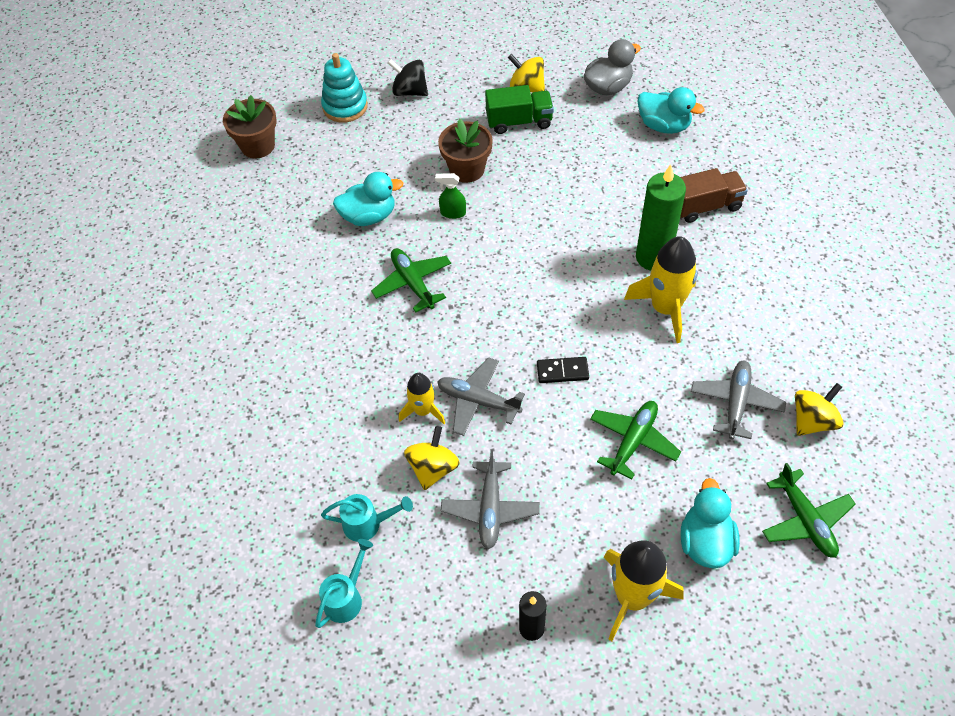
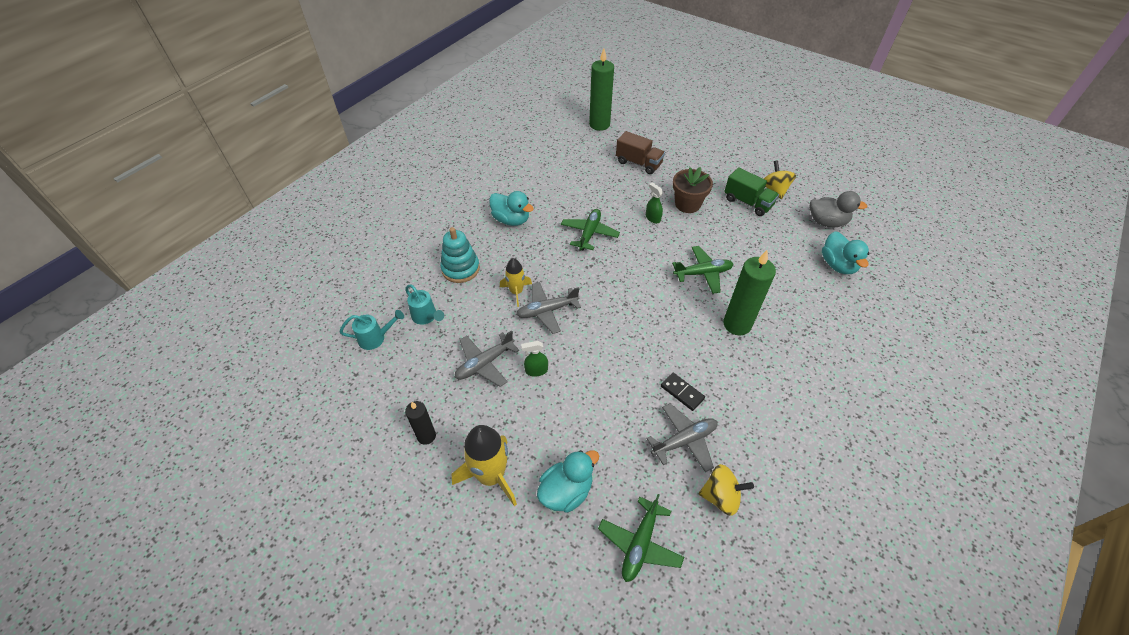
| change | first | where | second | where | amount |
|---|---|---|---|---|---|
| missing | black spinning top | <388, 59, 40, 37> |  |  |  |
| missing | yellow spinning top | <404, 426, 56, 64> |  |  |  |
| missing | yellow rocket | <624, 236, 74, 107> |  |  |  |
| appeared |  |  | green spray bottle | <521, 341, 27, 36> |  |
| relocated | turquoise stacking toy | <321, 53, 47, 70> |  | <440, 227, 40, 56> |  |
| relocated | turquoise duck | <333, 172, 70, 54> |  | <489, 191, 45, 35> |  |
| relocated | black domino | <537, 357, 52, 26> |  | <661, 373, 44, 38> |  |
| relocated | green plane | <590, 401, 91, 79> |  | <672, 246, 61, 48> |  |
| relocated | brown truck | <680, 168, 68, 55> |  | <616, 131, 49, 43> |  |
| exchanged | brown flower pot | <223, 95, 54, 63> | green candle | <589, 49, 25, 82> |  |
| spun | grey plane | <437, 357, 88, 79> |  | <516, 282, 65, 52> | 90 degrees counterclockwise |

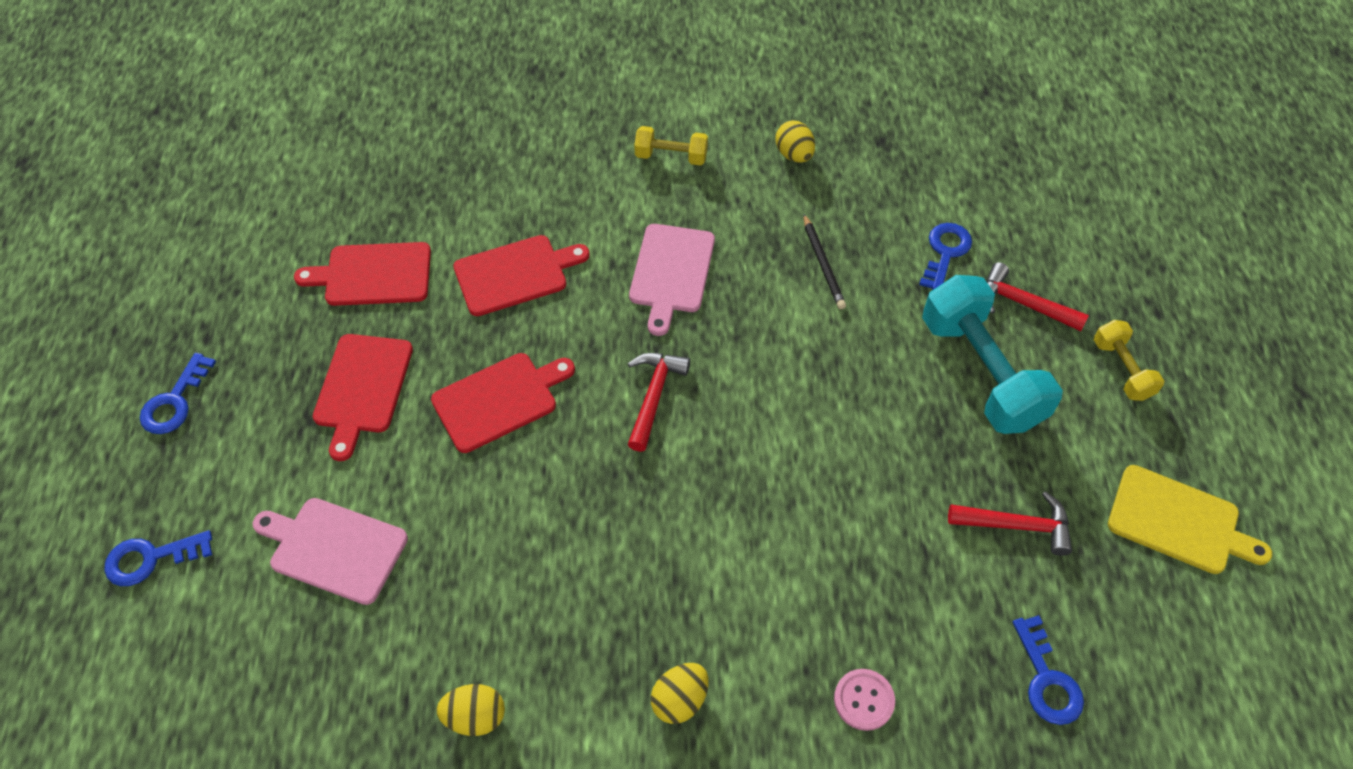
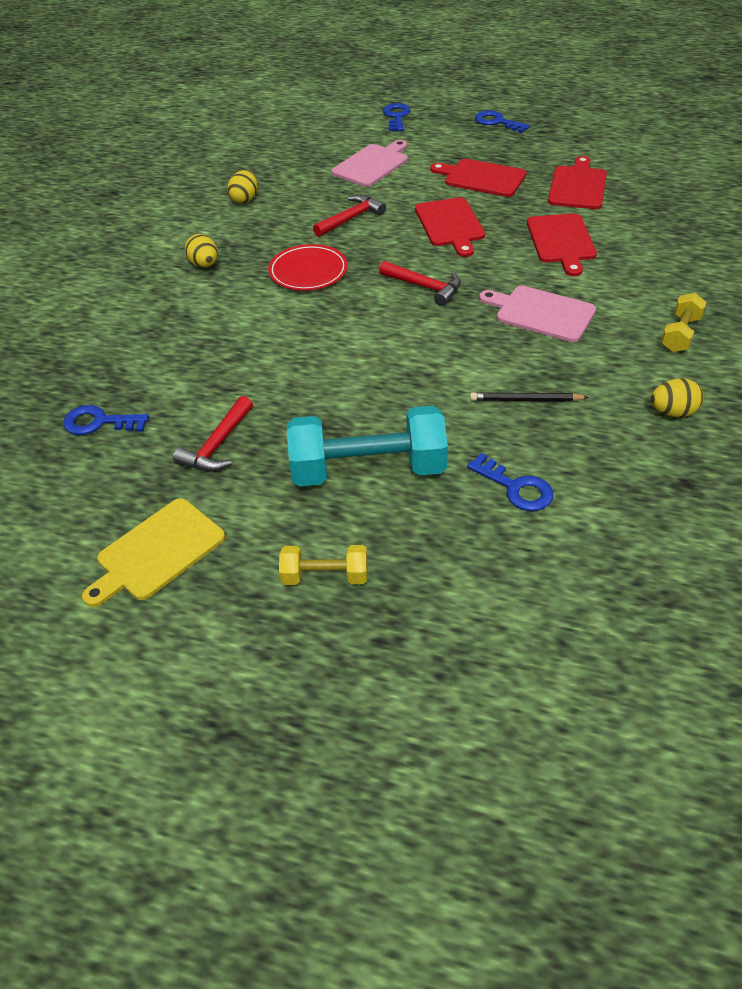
| change | first | where | second | where | amount |
|---|---|---|---|---|---|
| missing | pink button | <834, 669, 61, 62> |  |  |  |
| appeared |  |  | red plate | <268, 244, 80, 47> |  |
| relocated | red hammer | <986, 262, 103, 69> |  | <313, 195, 73, 42> |  |

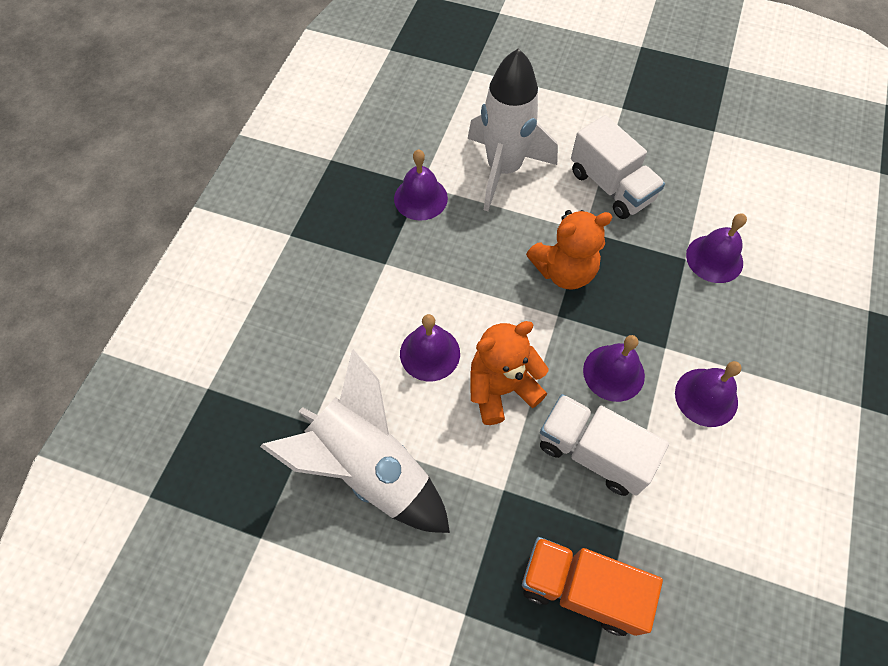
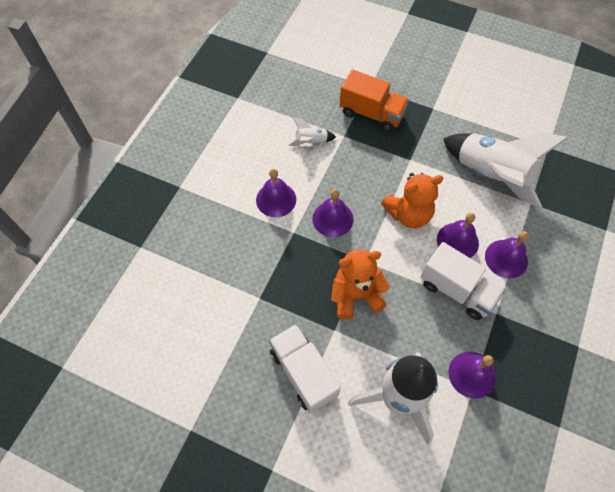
| change | first | where | second | where | amount |
|---|---|---|---|---|---|
| appeared |  |  | white rocket | <288, 117, 48, 29> |  |
| relocated | white truck | <540, 394, 129, 102> |  | <421, 242, 85, 78> |  |
| relocated | purple bell | <686, 213, 61, 70> |  | <485, 231, 44, 48> |  |

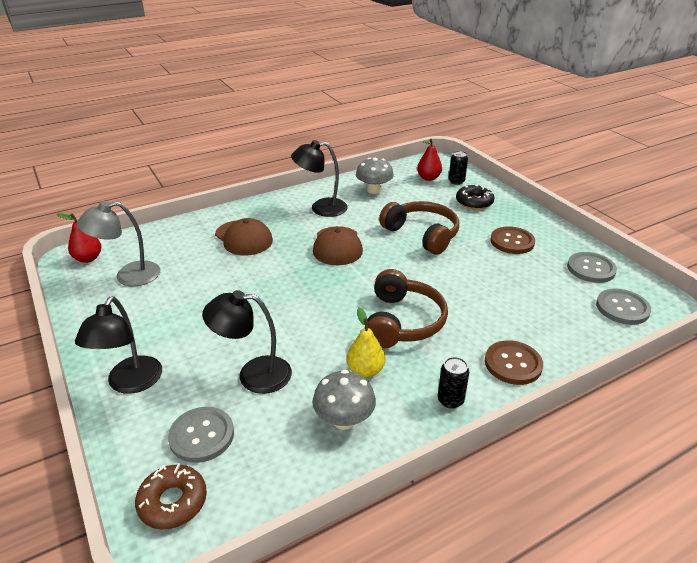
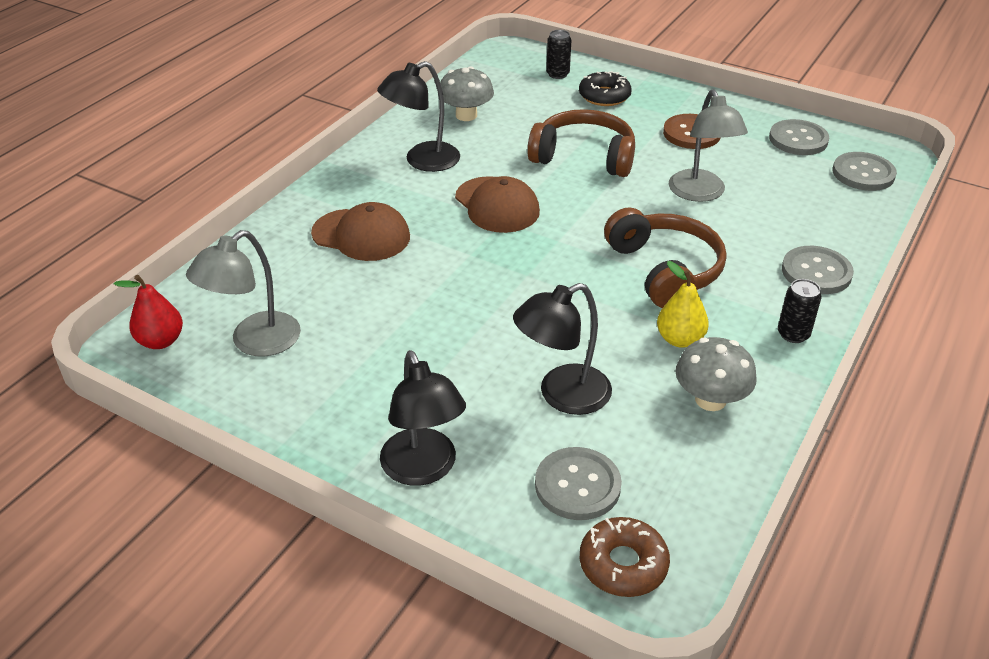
| change | first | where | second | where | amount |
|---|---|---|---|---|---|
| missing | red pear | <417, 139, 25, 42> |  |  |  |
| appeared |  |  | grey lamp | <669, 89, 79, 113> |  |
| colour | brown button | <485, 340, 58, 45> | grey button | <782, 246, 72, 48> |  |

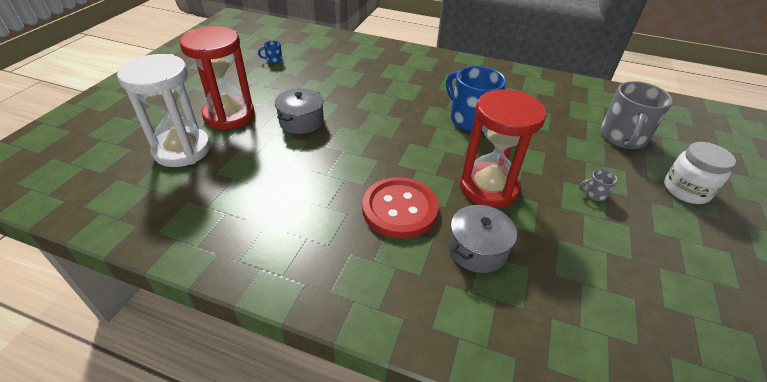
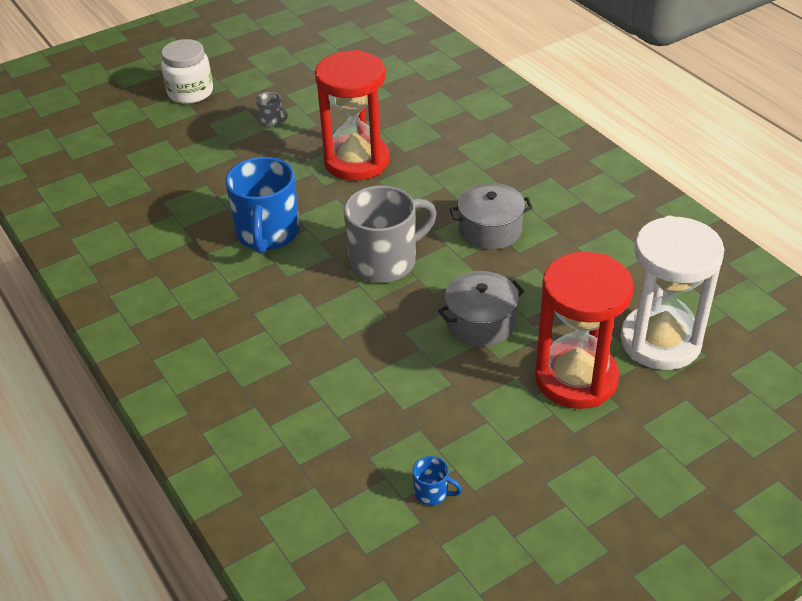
| change | first | where | second | where | amount |
|---|---|---|---|---|---|
| missing | red button | <362, 177, 77, 62> |  |  |  |
| relocated | grey pot | <448, 205, 69, 68> |  | <450, 183, 83, 67> |  |
| relocated | grey mug | <600, 81, 73, 68> |  | <344, 185, 93, 98> |  |

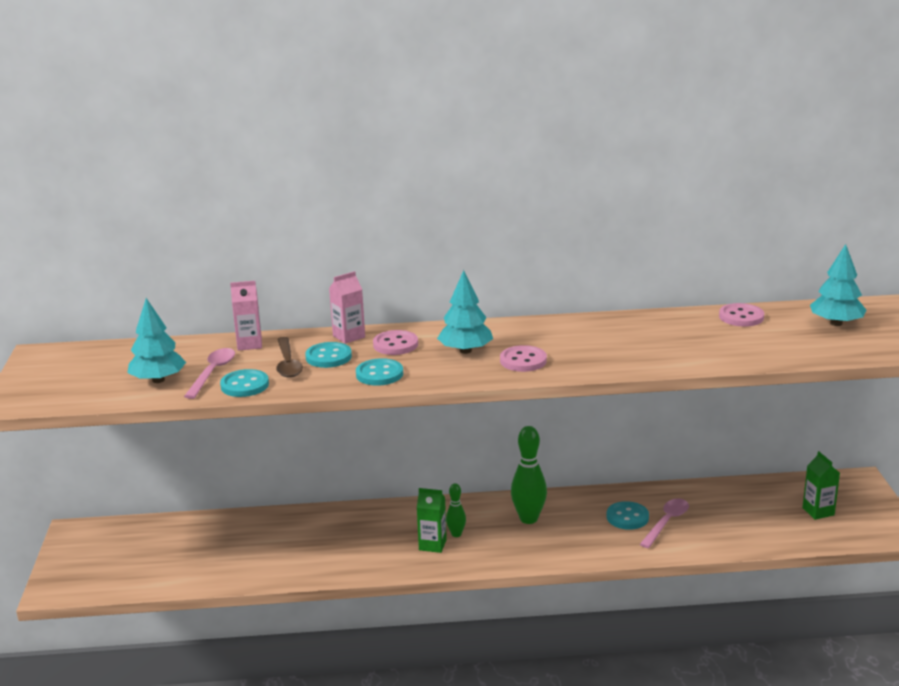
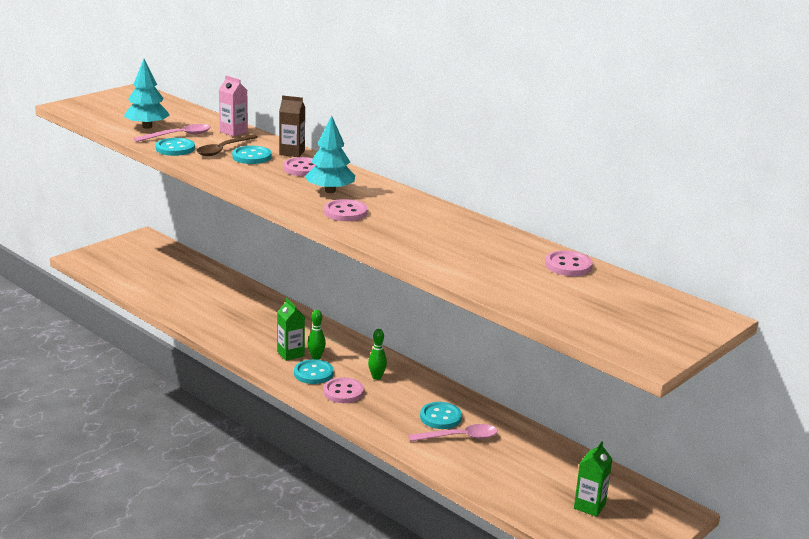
| change | first | where | second | where | amount |
|---|---|---|---|---|---|
| missing | turquoise tree | <810, 244, 57, 82> |  |  |  |
| appeared |  |  | pink button | <323, 377, 41, 26> |  |
| relocated | turquoise button | <356, 358, 47, 28> |  | <294, 359, 40, 25> |  |
| colour | pink carton | <329, 271, 36, 73> | brown carton | <279, 95, 26, 62> |  |
| size | green bowling pin | <511, 426, 36, 98> |  | <368, 329, 19, 51> | x0.55 |

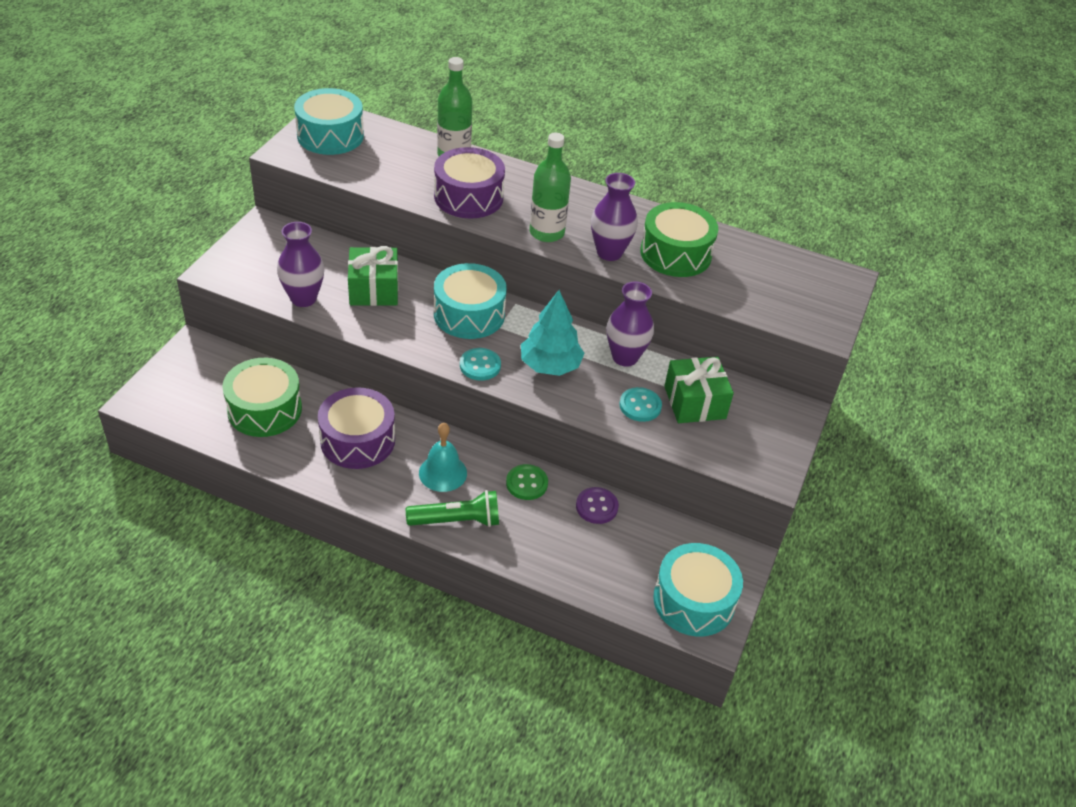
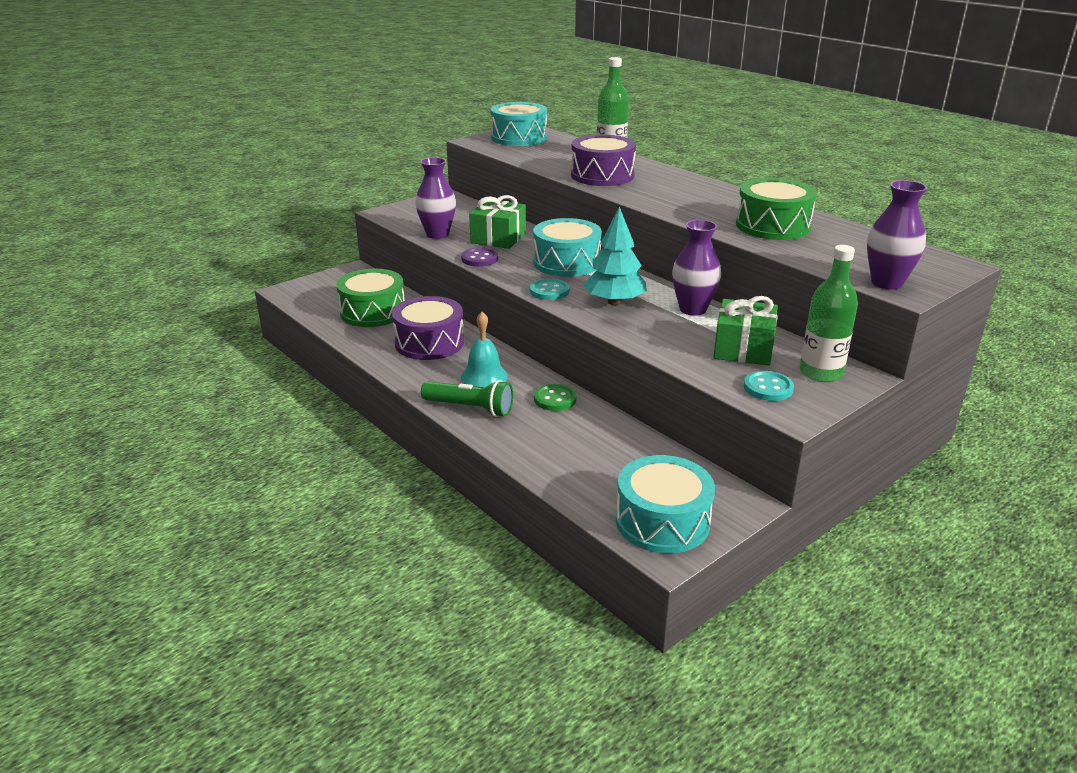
| change | first | where | second | where | amount |
|---|---|---|---|---|---|
| relocated | green bottle | <530, 133, 41, 109> |  | <800, 245, 58, 137> |  |
| relocated | purple button | <576, 487, 43, 37> |  | <461, 248, 37, 19> |  |
| relocated | purple vase | <591, 173, 47, 88> |  | <867, 180, 60, 110> |  |
| relocated | turquoise button | <619, 387, 43, 35> |  | <744, 371, 50, 30> |  |

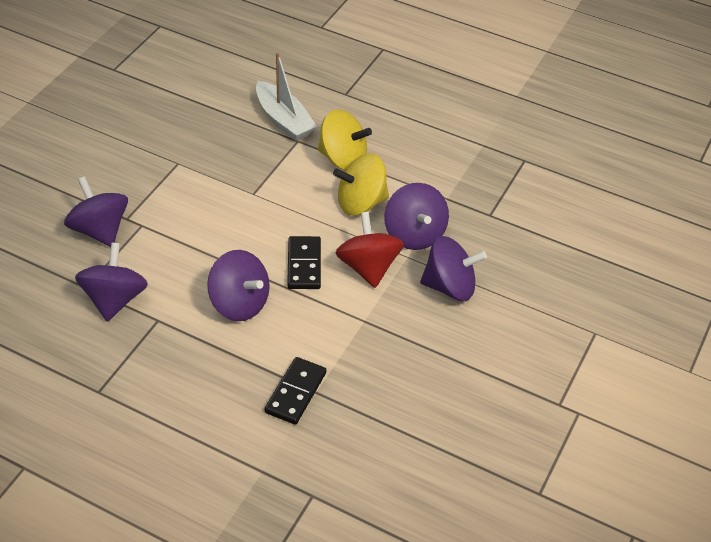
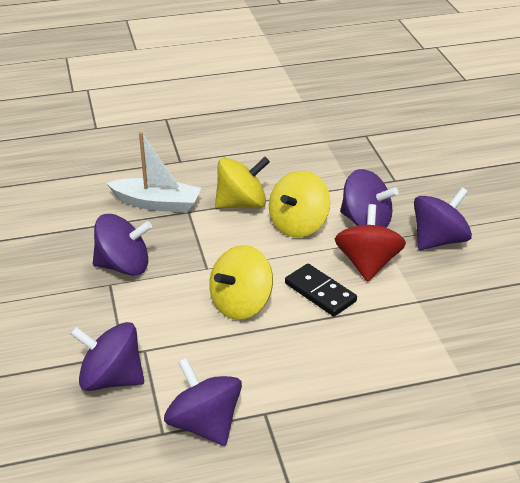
| change | first | where | second | where | amount |
|---|---|---|---|---|---|
| missing | black domino | <265, 357, 61, 68> |  |  |  |
| appeared |  |  | yellow spinning top | <209, 245, 64, 75> |  |
| relocated | purple spinning top | <207, 250, 63, 71> |  | <93, 214, 59, 62> |  |
| spun | red spinning top | <336, 212, 68, 76> |  | <335, 204, 71, 78> | 60 degrees clockwise |

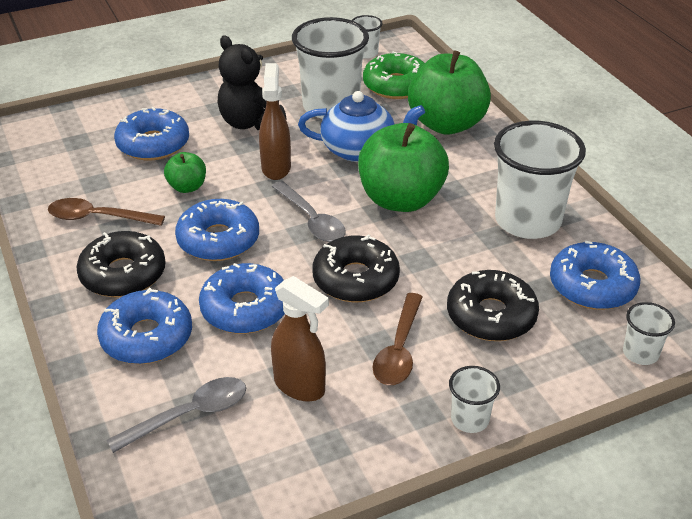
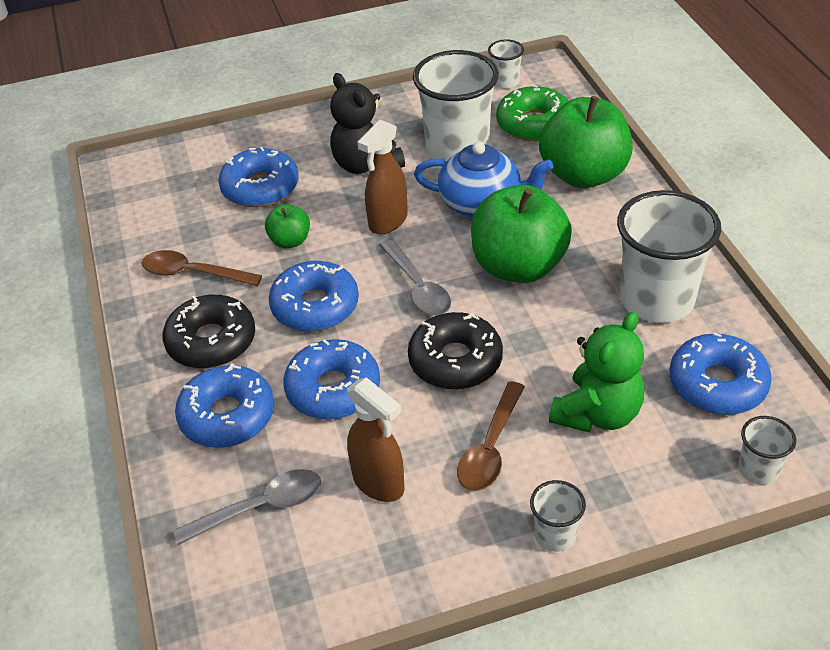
| change | first | where | second | where | amount |
|---|---|---|---|---|---|
| exchanged | black donut | <447, 270, 92, 71> | green teddy bear | <549, 312, 95, 120> |  |
| spun | brown spray bottle | <259, 63, 32, 117> |  | <357, 120, 51, 115> | 150 degrees counterclockwise |

